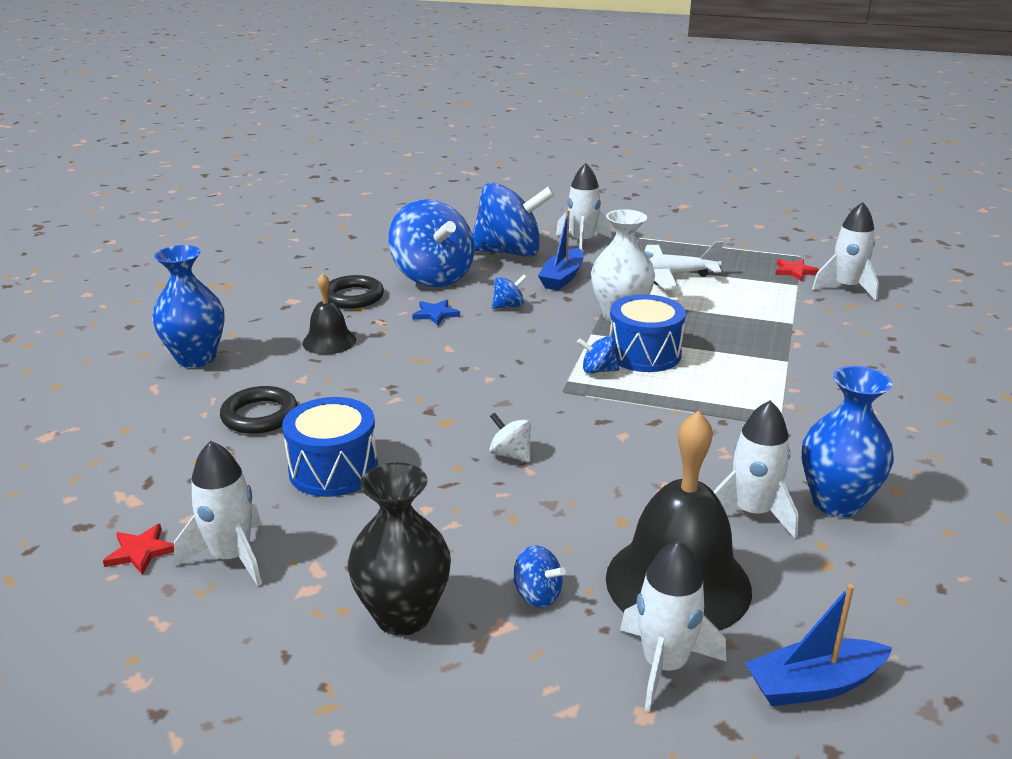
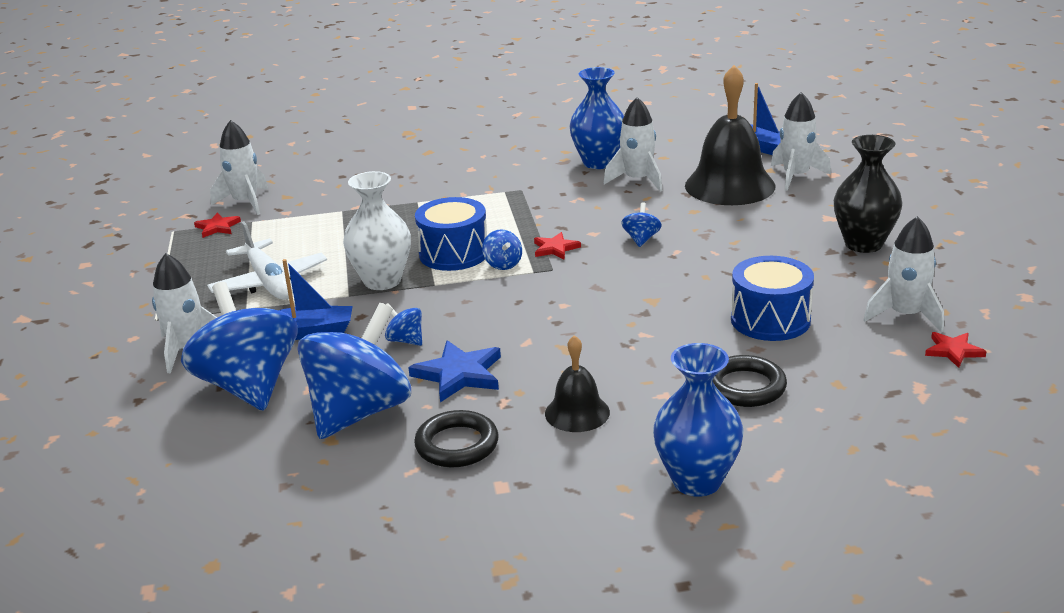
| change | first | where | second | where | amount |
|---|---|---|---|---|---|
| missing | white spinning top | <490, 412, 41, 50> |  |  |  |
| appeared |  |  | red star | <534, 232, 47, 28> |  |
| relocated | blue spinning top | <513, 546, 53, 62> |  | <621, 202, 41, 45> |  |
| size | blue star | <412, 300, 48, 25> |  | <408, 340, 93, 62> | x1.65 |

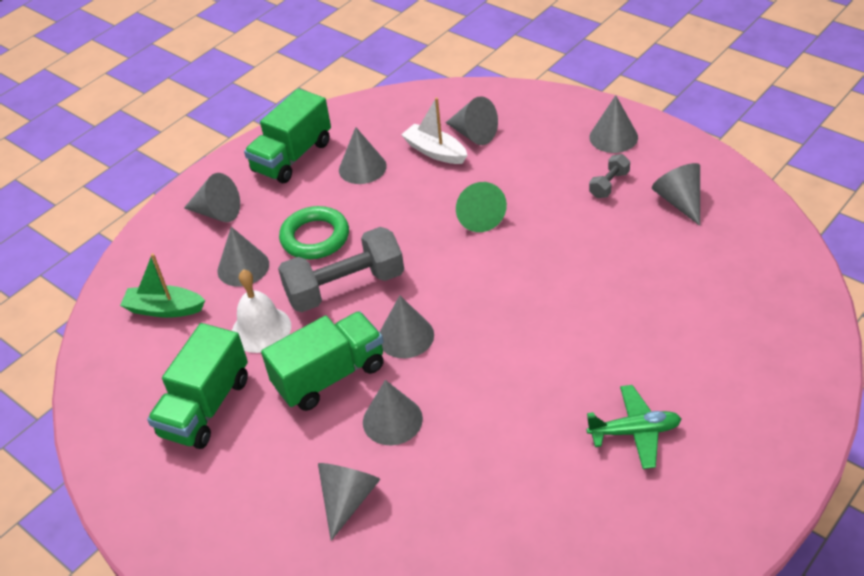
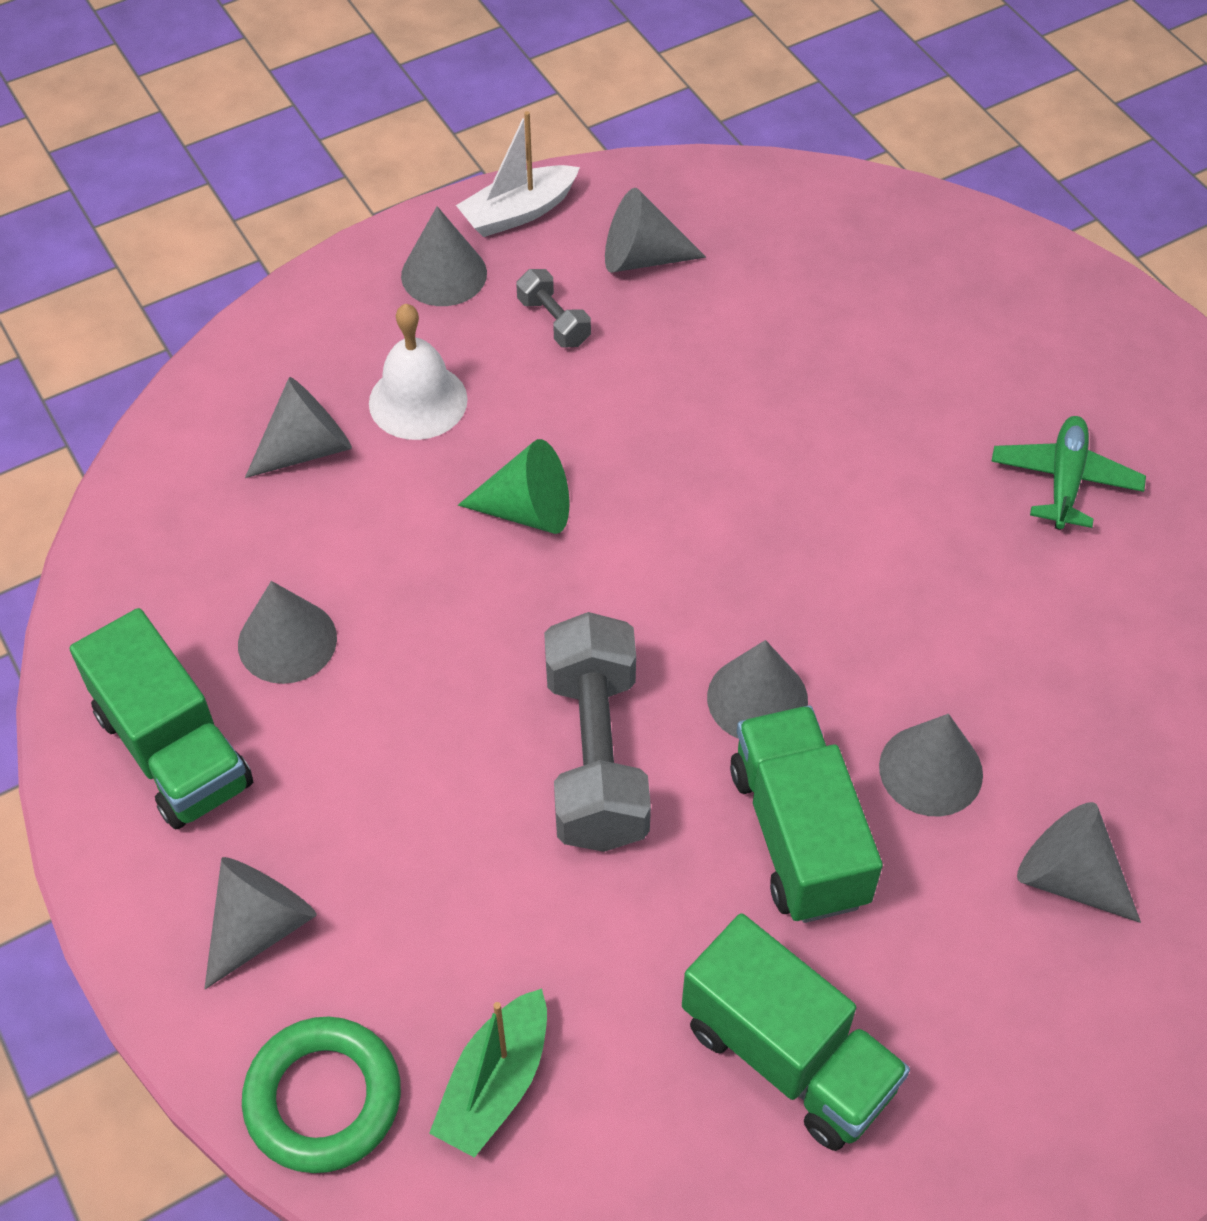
| change | first | where | second | where | amount |
|---|---|---|---|---|---|
| missing | grey cone | <218, 227, 51, 60> |  |  |  |
| relocated | white bell | <232, 269, 59, 84> |  | <369, 303, 99, 137> |  |
| relocated | green ring | <279, 206, 70, 53> |  | <242, 1016, 159, 157> |  |
| relocated | white boat | <401, 97, 66, 67> |  | <456, 111, 124, 126> |  |

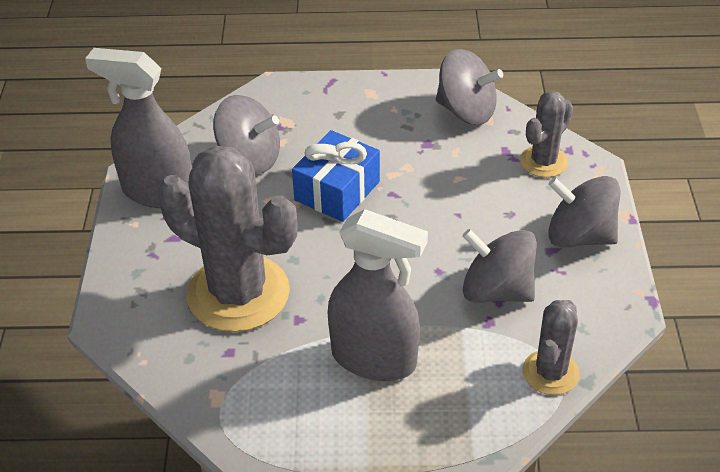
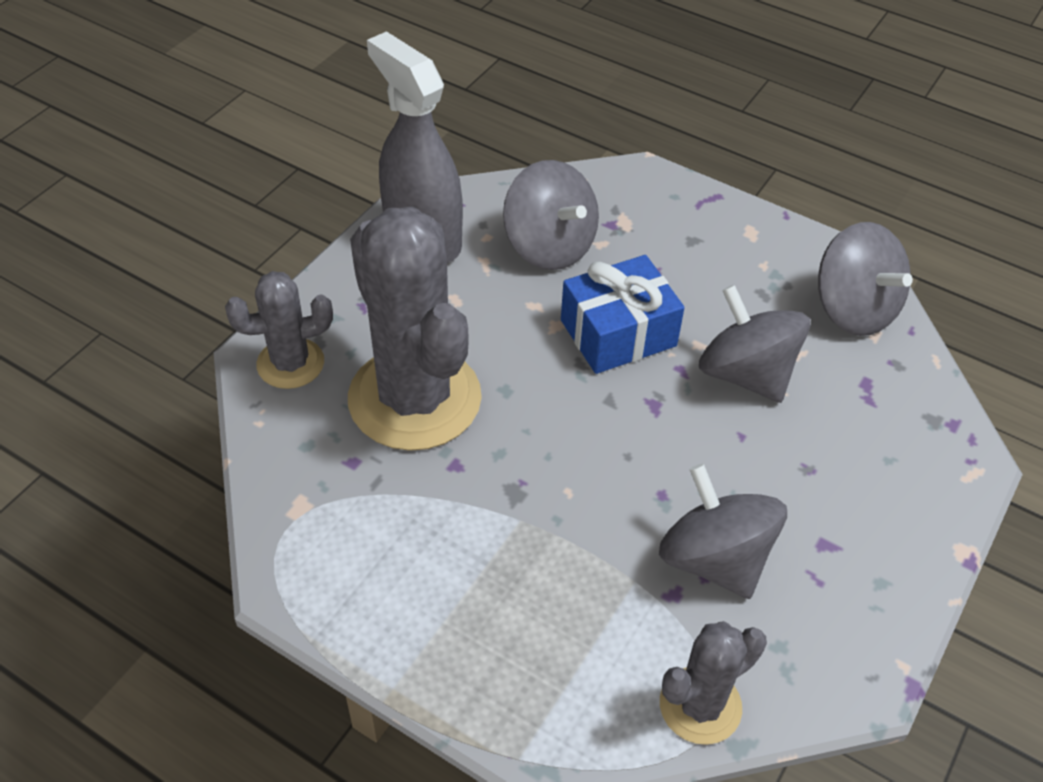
| change | first | where | second | where | amount |
|---|---|---|---|---|---|
| missing | grey spray bottle | <328, 209, 100, 172> |  |  |  |
| relocated | grey cactus | <520, 91, 53, 87> |  | <225, 271, 108, 118> |  |
| relocated | grey spinning top | <548, 176, 73, 72> |  | <699, 285, 112, 118> |  |

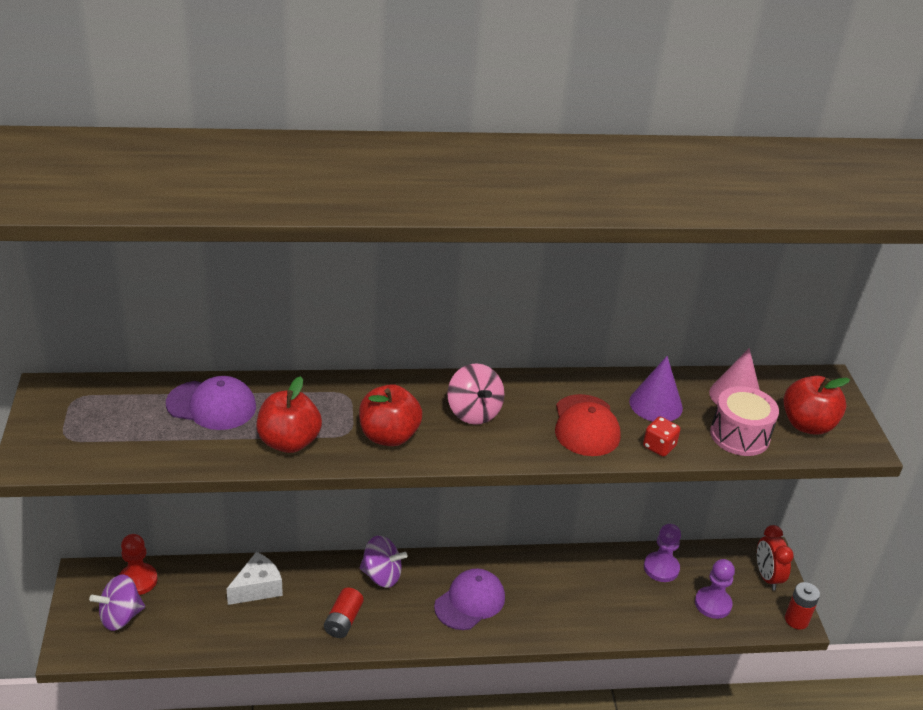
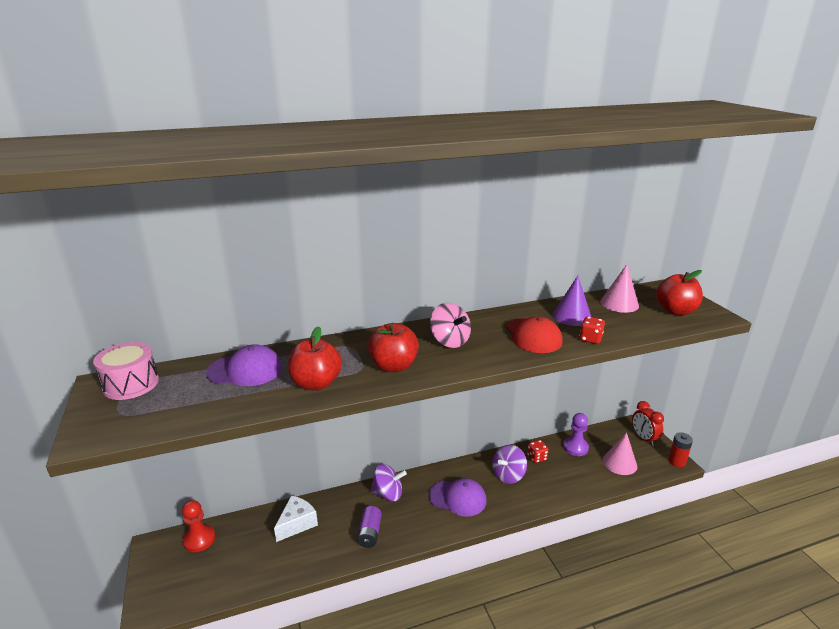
| change | first | where | second | where | amount |
|---|---|---|---|---|---|
| appeared |  |  | red dice | <527, 440, 22, 23> |  |
| relocated | purple spinning top | <89, 574, 56, 57> |  | <492, 445, 35, 39> |  |
| relocated | pink drum | <710, 386, 69, 70> |  | <93, 342, 66, 58> |  |
| exchanged | purple pawn | <695, 559, 40, 60> | pink cone | <603, 433, 34, 42> |  |
| colour | red battery | <324, 587, 40, 51> | purple battery | <357, 506, 25, 42> |  |
| spun | purple cap | <434, 568, 71, 62> |  | <429, 478, 57, 39> | 75 degrees clockwise |

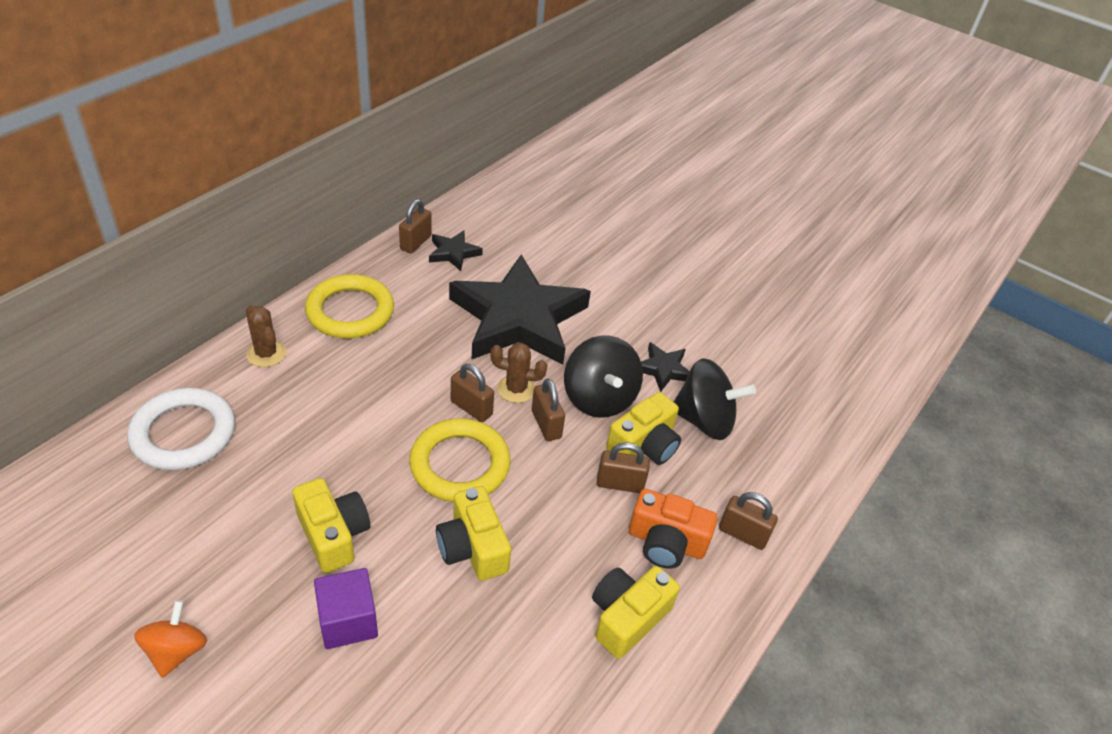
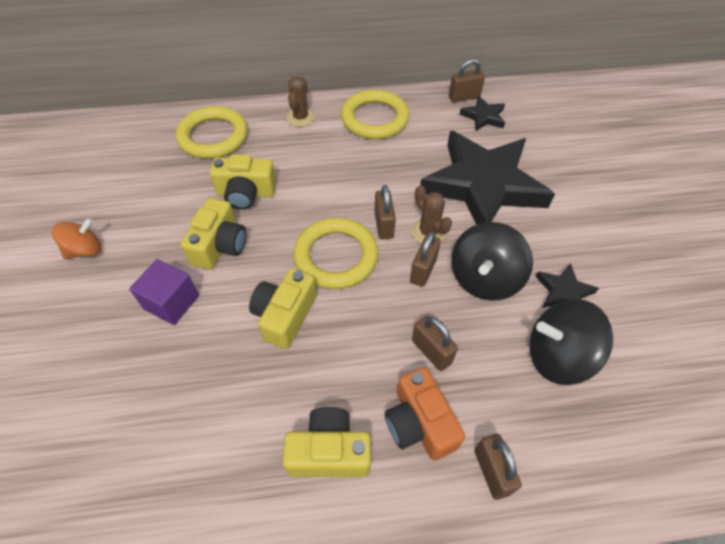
| change | first | where | second | where | amount |
|---|---|---|---|---|---|
| relocated | yellow camera | <606, 392, 75, 73> |  | <210, 154, 66, 56> |  |
| colour | white ring | <127, 388, 108, 82> | yellow ring | <176, 106, 72, 53> |  |
| spun | black spinning top | <674, 359, 82, 81> |  | <529, 299, 84, 86> | 120 degrees clockwise |

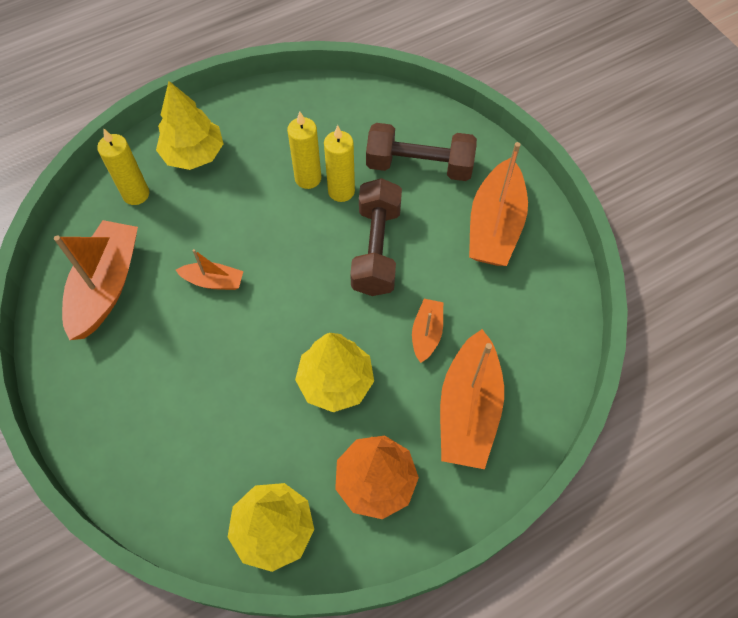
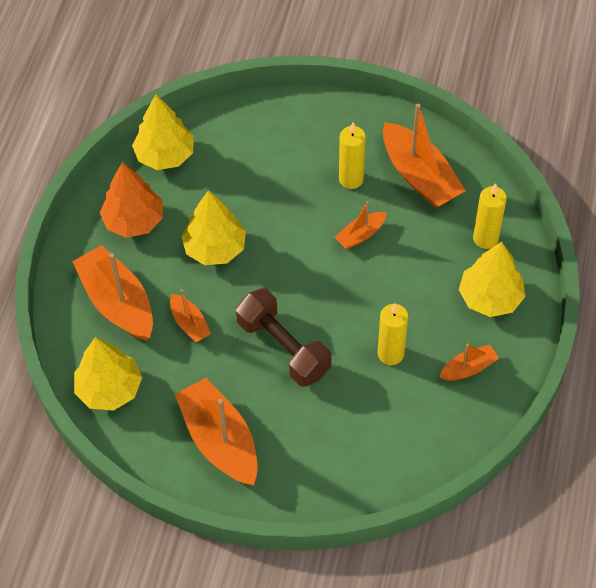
| change | first | where | second | where | amount |
|---|---|---|---|---|---|
| missing | brown dumbbell | <366, 123, 111, 58> |  |  |  |
| appeared |  |  | yellow tree | <74, 337, 68, 74> |  |
| appeared |  |  | orange boat | <440, 343, 59, 38> |  |
| relocated | yellow candle | <324, 125, 31, 77> |  | <339, 123, 27, 66> |  |

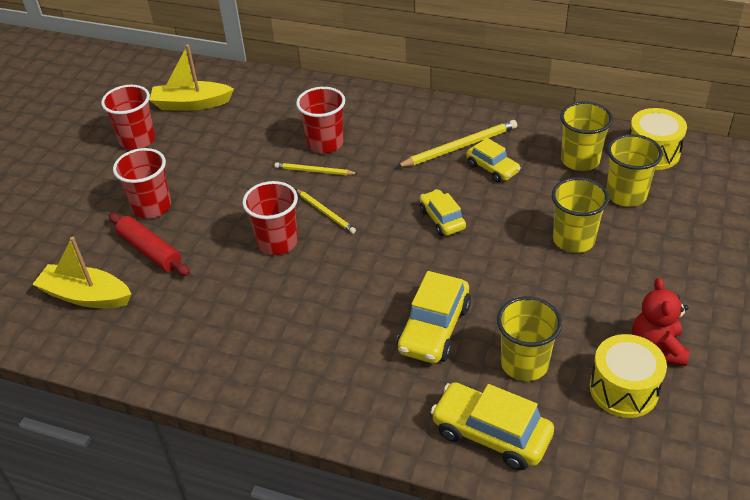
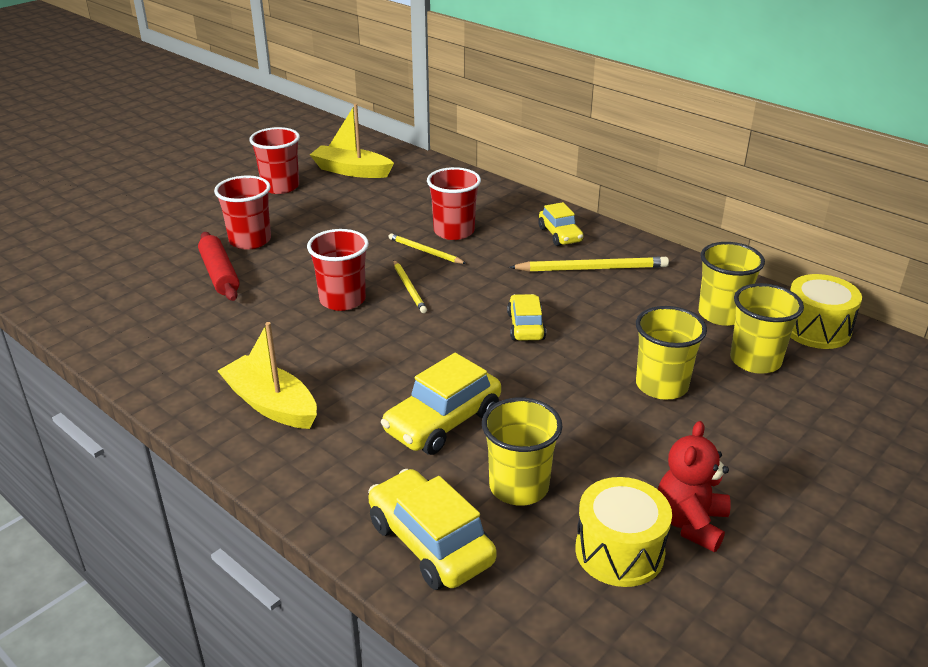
| change | first | where | second | where | amount |
|---|---|---|---|---|---|
| relocated | yellow boat | <32, 237, 99, 71> |  | <218, 322, 99, 107> |  |
| relocated | yellow car | <466, 138, 55, 45> |  | <538, 202, 45, 44> |  |

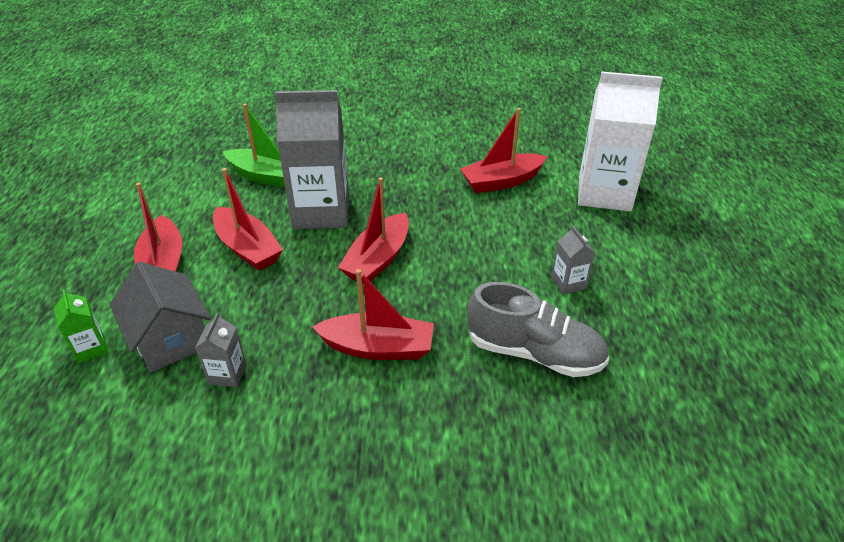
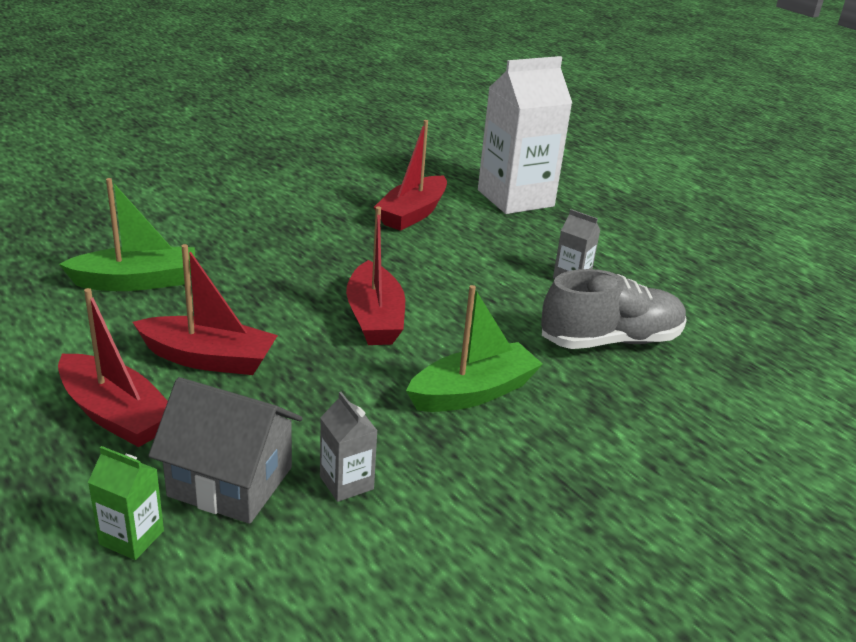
| change | first | where | second | where | amount |
|---|---|---|---|---|---|
| missing | grey carton | <275, 90, 74, 139> |  |  |  |
| colour | red boat | <312, 269, 122, 91> | green boat | <406, 285, 137, 127> |  |

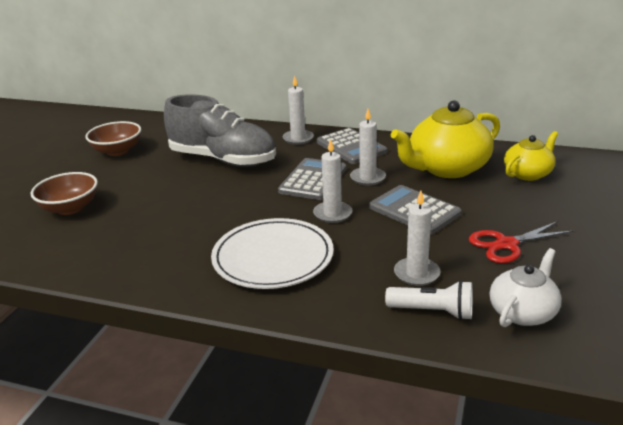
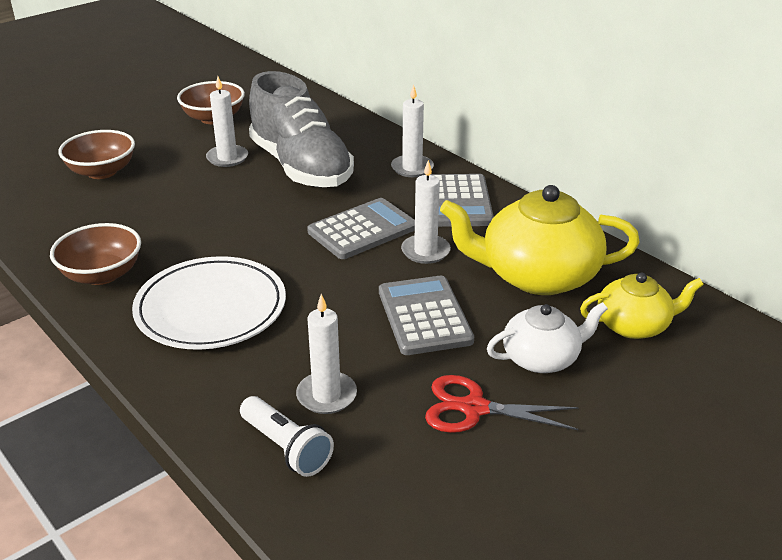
| change | first | where | second | where | amount |
|---|---|---|---|---|---|
| appeared |  |  | brown bowl | <50, 223, 91, 62> |  |
| relocated | white candle | <313, 139, 40, 84> |  | <206, 76, 42, 91> |  |
| relocated | white teapot | <490, 248, 72, 79> |  | <487, 302, 121, 71> |  |

